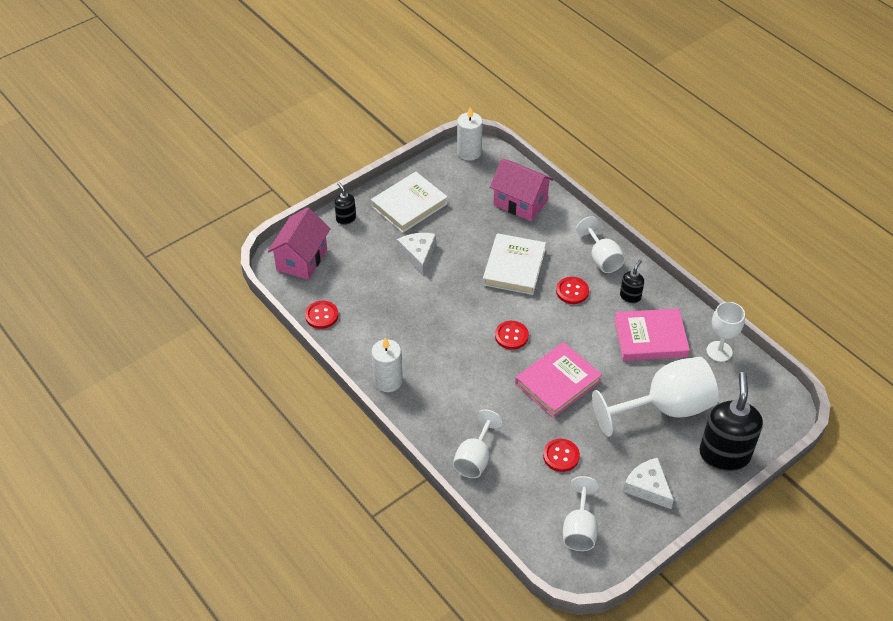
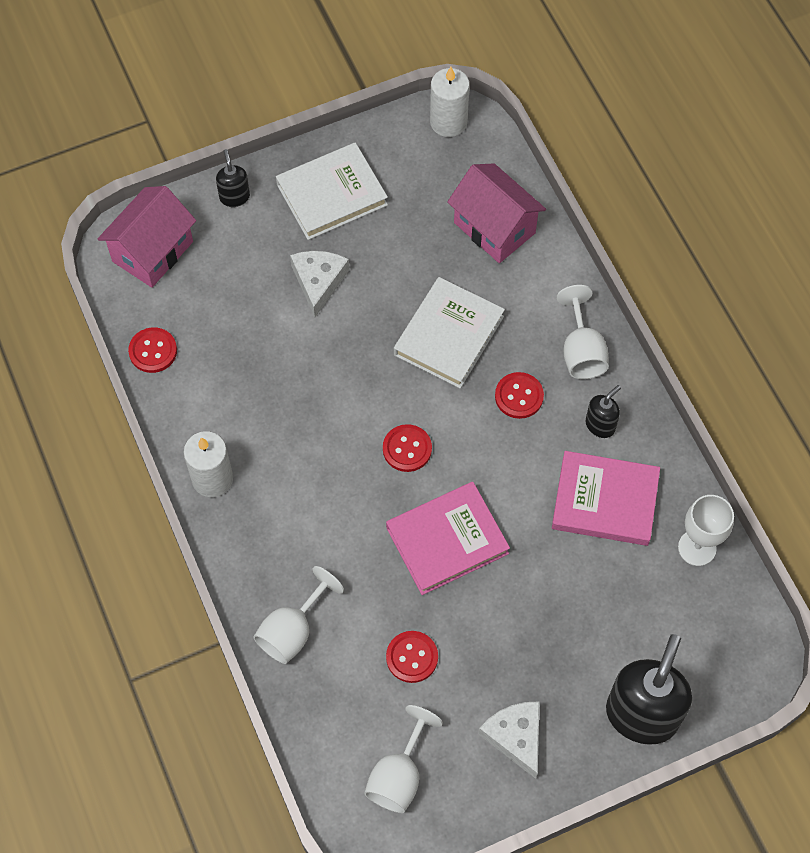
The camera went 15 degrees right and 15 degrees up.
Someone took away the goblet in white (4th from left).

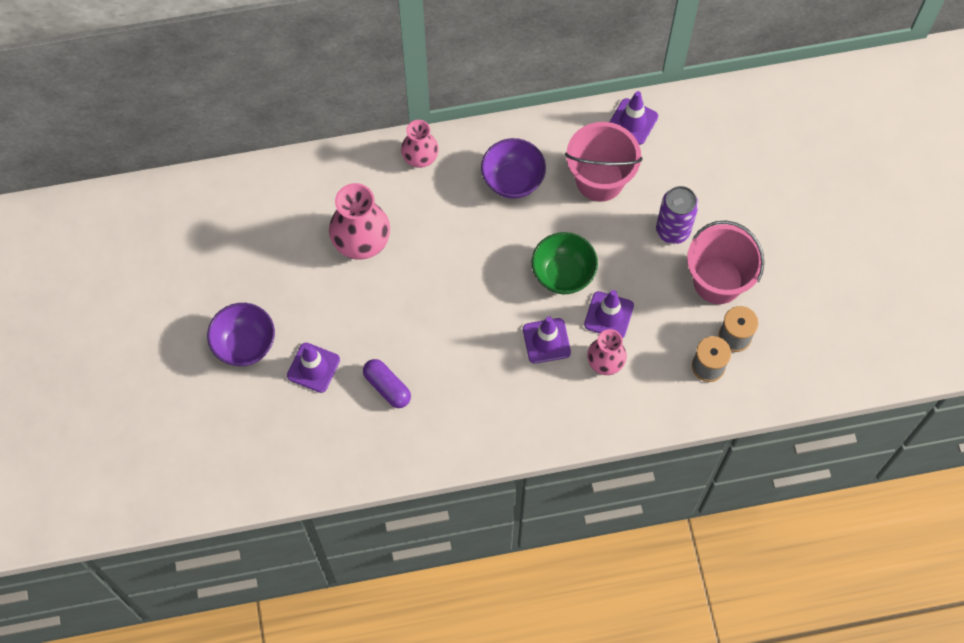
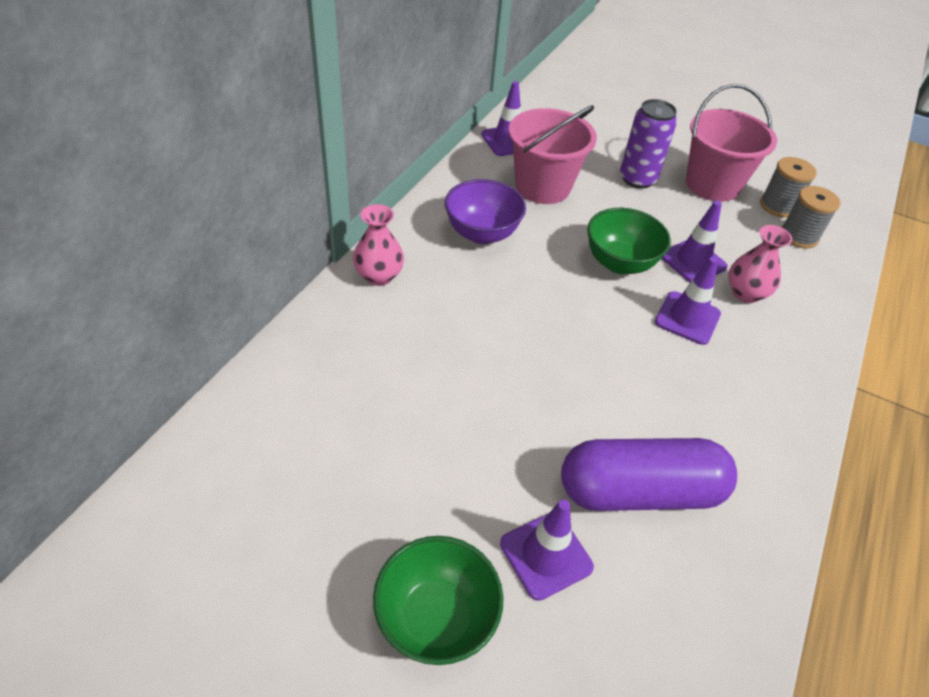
The camera went 55 degrees left and 20 degrees down.
Someone repainted the bowl in purple (1st from left), which became the bowl in green (1st from left).
Someone scaled the capsule in purple by 1.80.
Someone took away the vase in pink (1st from left).

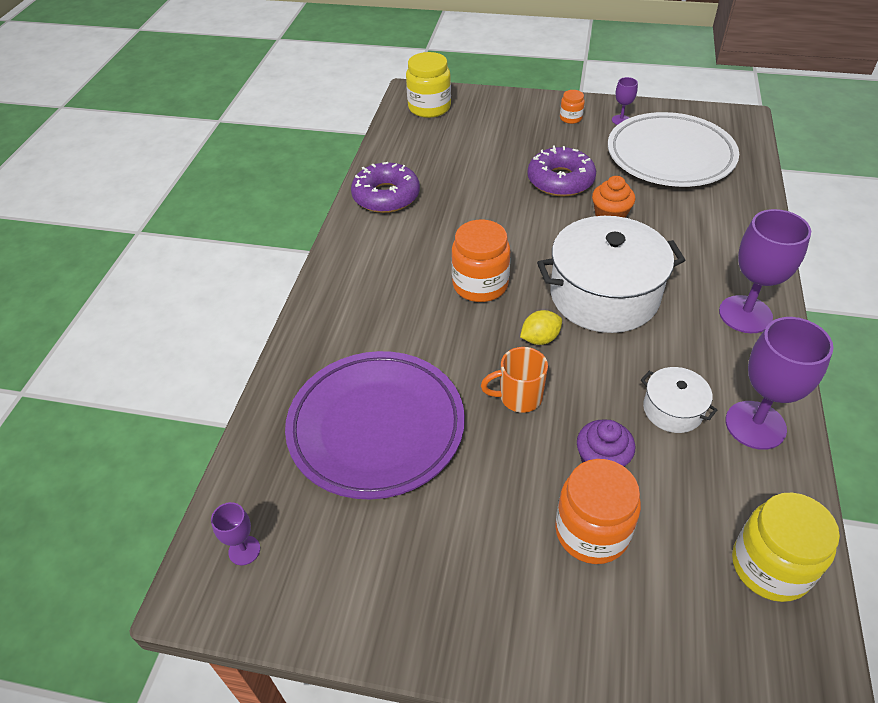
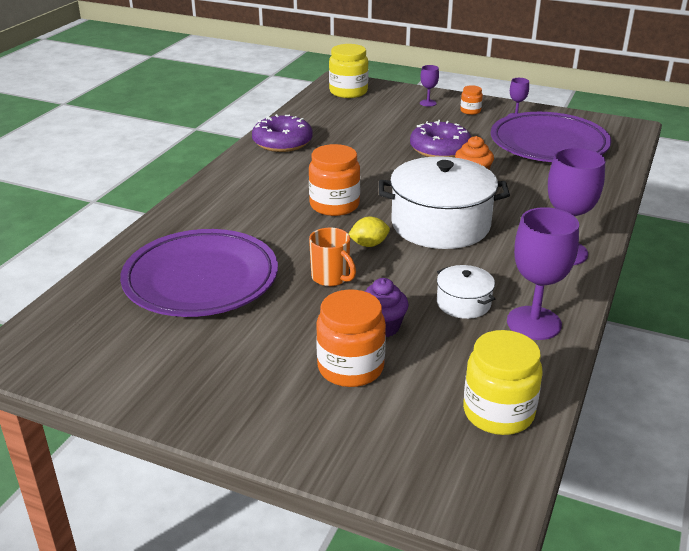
The camera went 10 degrees right and 15 degrees down.
Someone rotated the mug in orange by 135 degrees counterclockwise.
Someone carried the goblet in purple (1st from left).
Someone repainted the plate in white, which became the plate in purple (2nd from left).

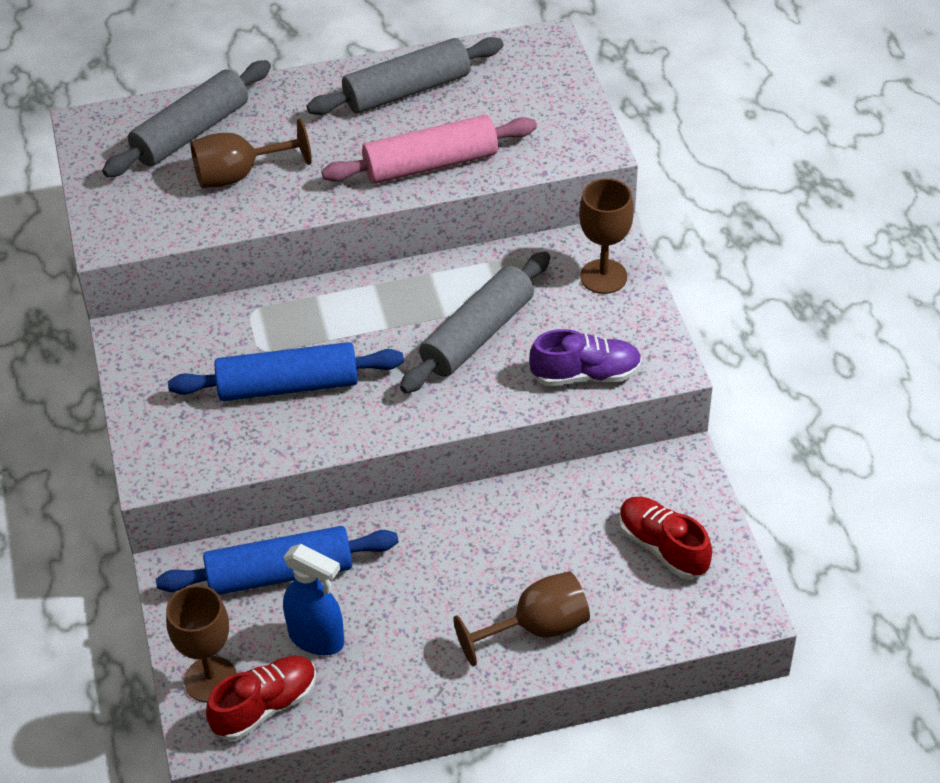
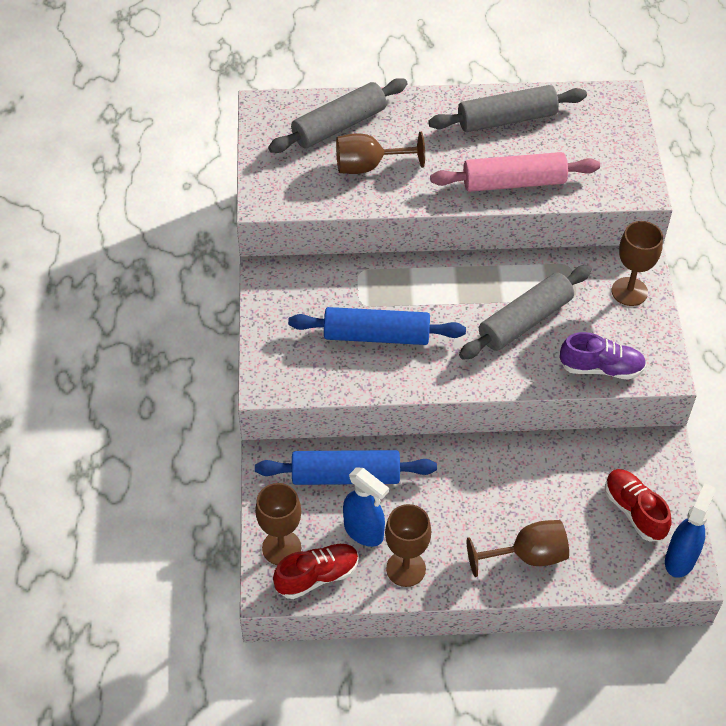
The camera went 10 degrees right and 5 degrees up.
Someone put down the goblet in brown (3rd from left).
Someone put down the spray bottle in blue (2nd from left).

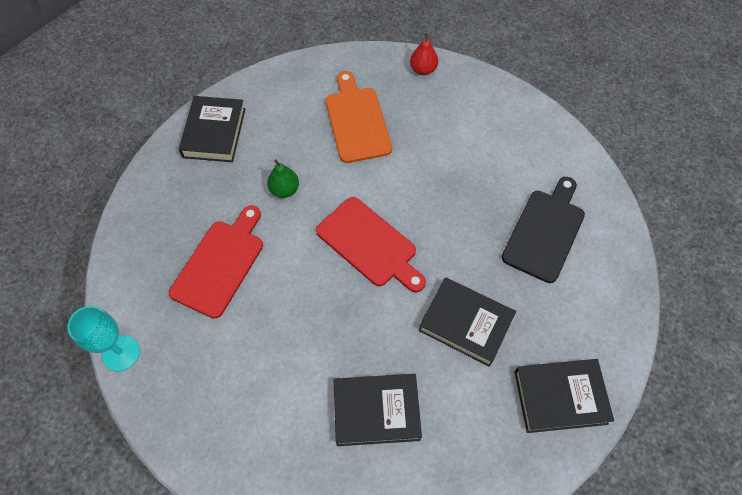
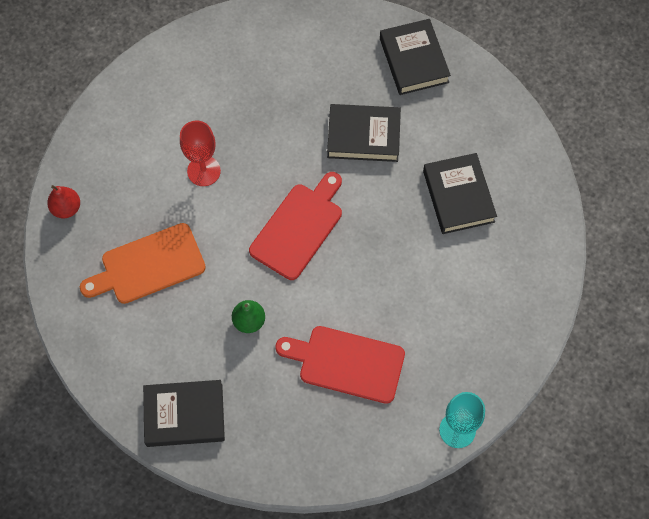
The camera went 100 degrees left and 5 degrees up.
Someone put down the goblet in red.
Someone rotated the book in black (3rd from left in the first image) by 75 degrees clockwise.
Someone took away the cutting board in black.

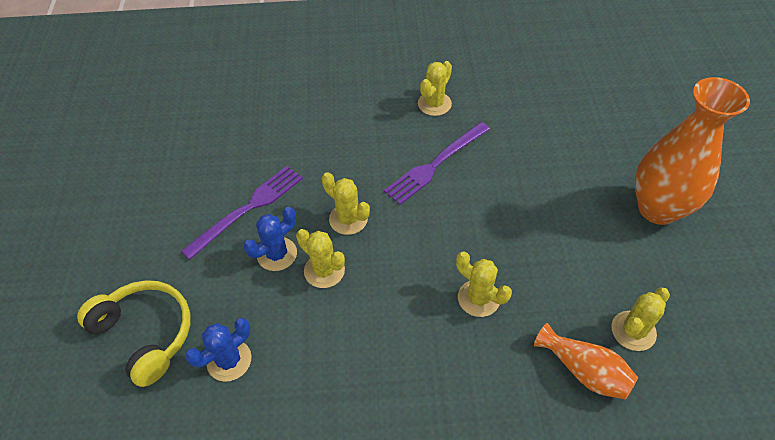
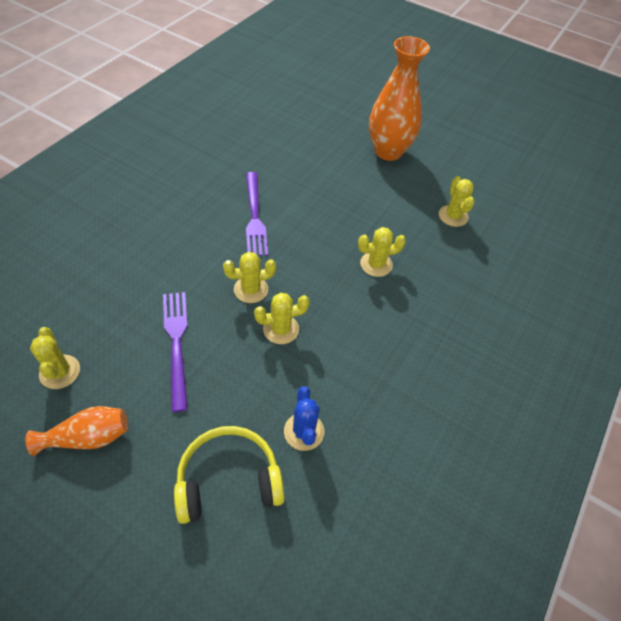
The camera went 60 degrees left and 0 degrees up.
Someone carried the vase in orange (1st from left).
Someone carried the cactus in yellow (3rd from left in the first image).
Someone took away the cactus in blue (2nd from left).

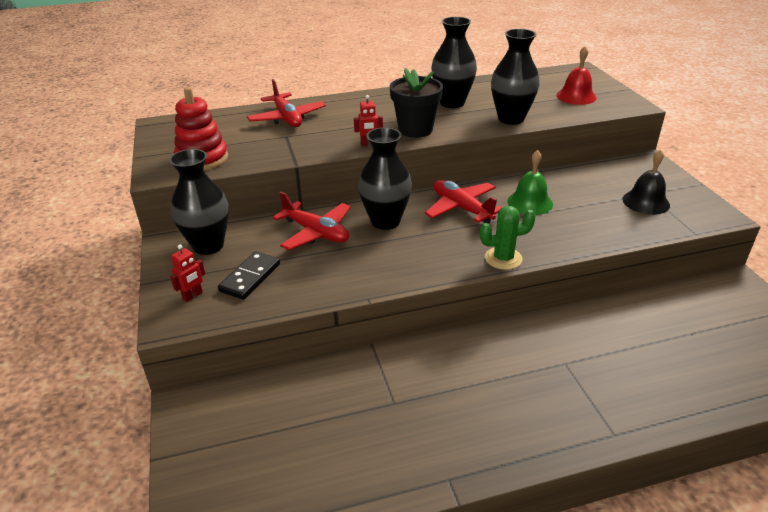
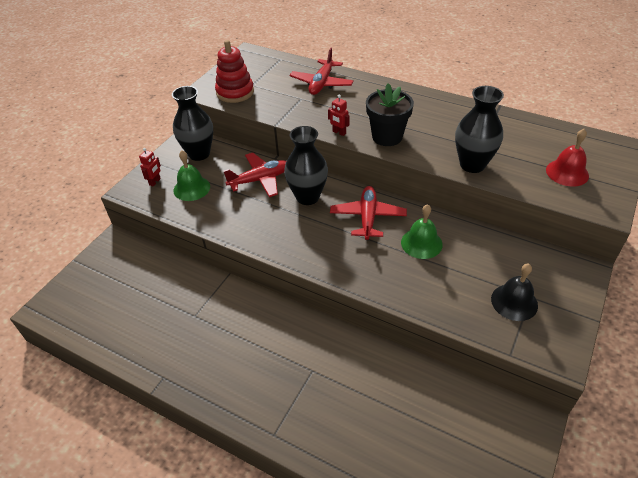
The camera went 45 degrees right and 10 degrees up.
Someone rotated the robot in red (1st from left) by 60 degrees counterclockwise.
Someone swapped the domino in black for the bell in green (1st from left).
Someone rotated the plane in red (2nd from left in the first image) by 105 degrees counterclockwise.
Someone took away the vase in black (3rd from left).
Someone took away the cactus in green.

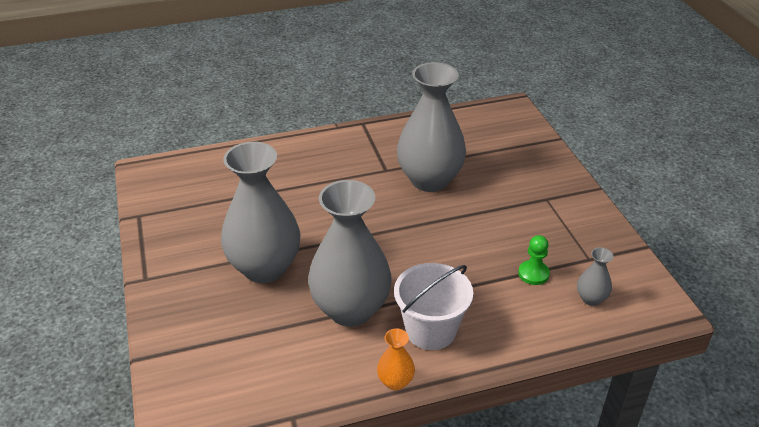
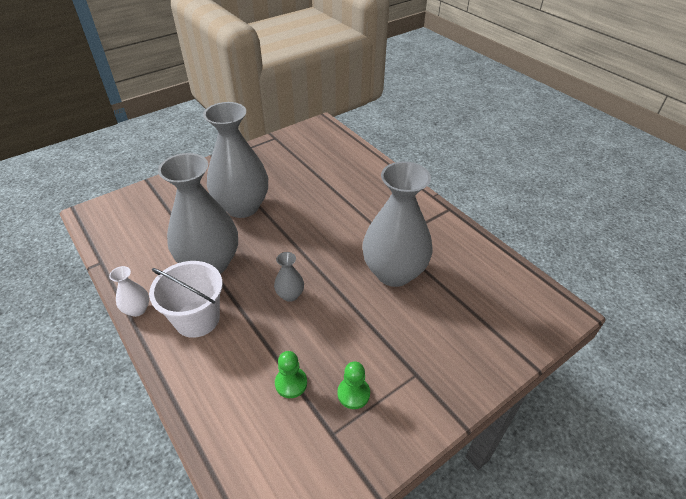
The camera went 70 degrees right and 5 degrees up.
Someone repainted the vase in orange, which became the vase in white.
Someone carried the vase in grey (4th from left in the first image).
Someone put down the pawn in green (2nd from left).

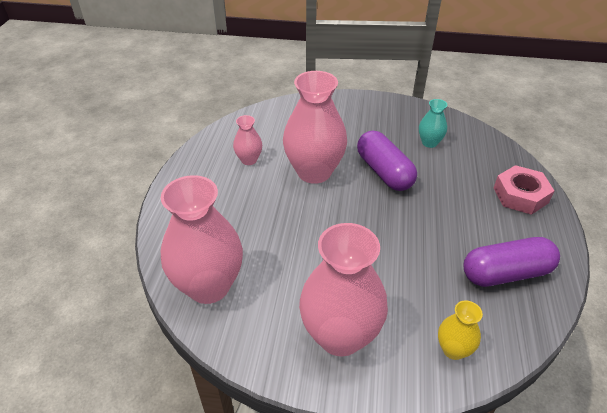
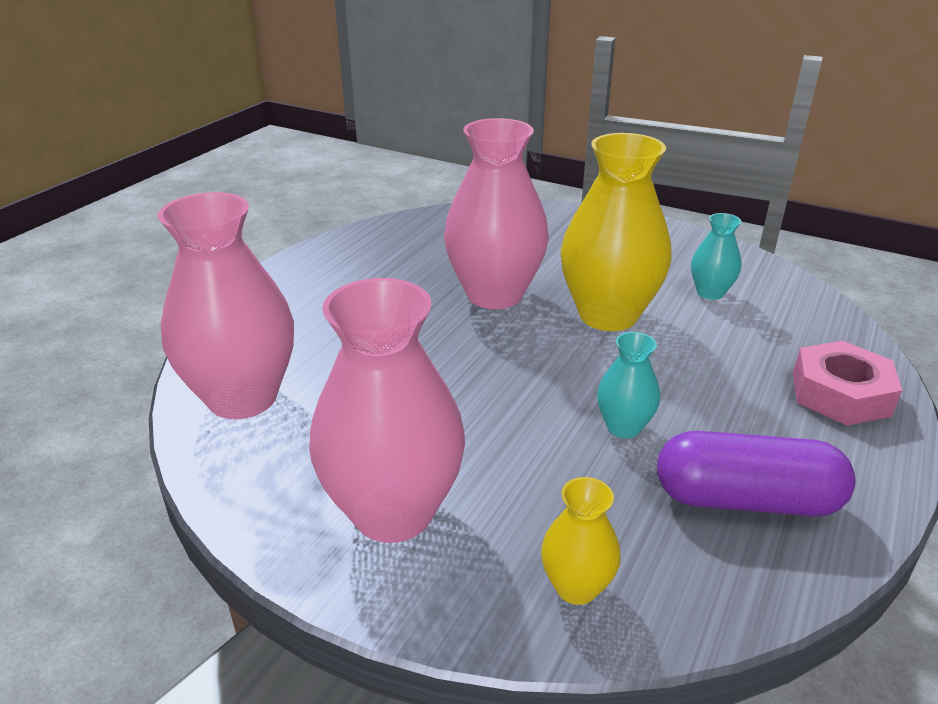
The camera went 20 degrees right and 10 degrees down.
Someone swapped the capsule in purple (1st from left) for the vase in yellow (2nd from left).
Someone put down the vase in turquoise (1st from left).
Someone took away the vase in pink (2nd from left).

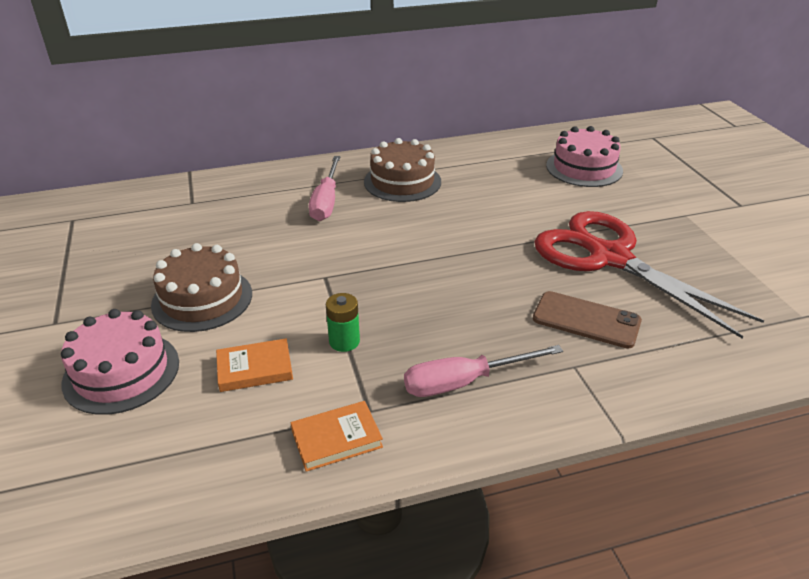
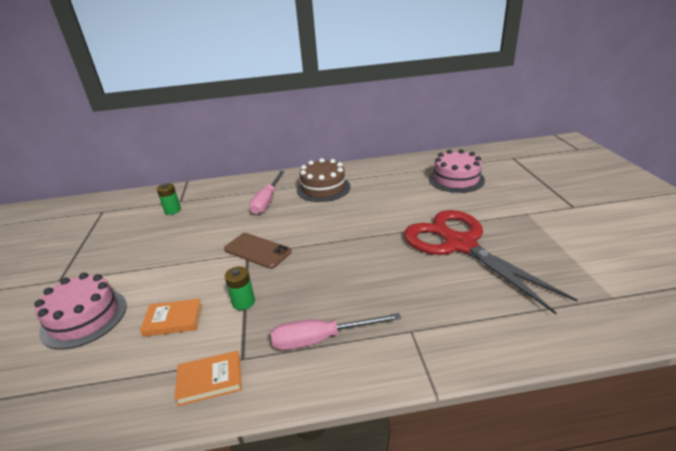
The camera went 10 degrees right and 5 degrees down.
Someone put down the battery in green (1st from left).
Someone carried the phone in brown.
Someone took away the cake in brown (1st from left).

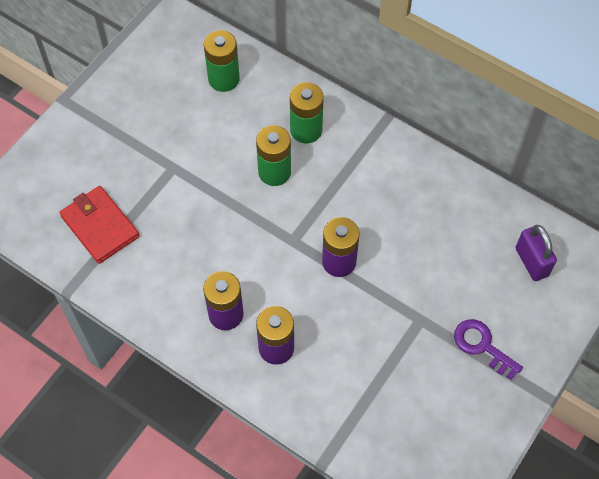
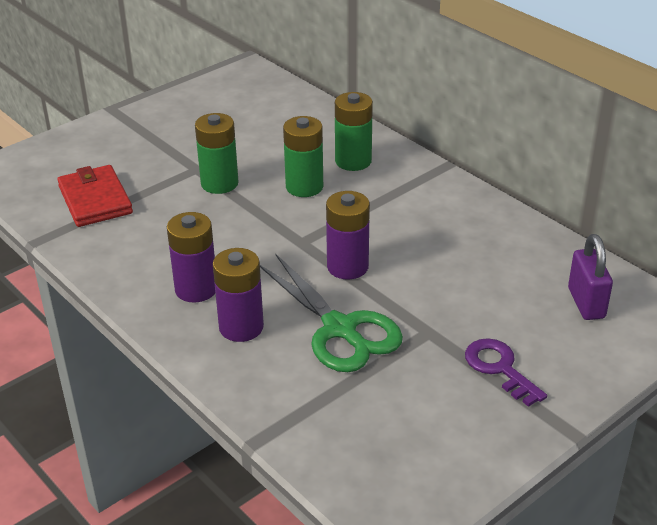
The camera went 15 degrees right and 25 degrees down.
Someone carried the battery in green (1st from left).
Someone put down the scissors in green.

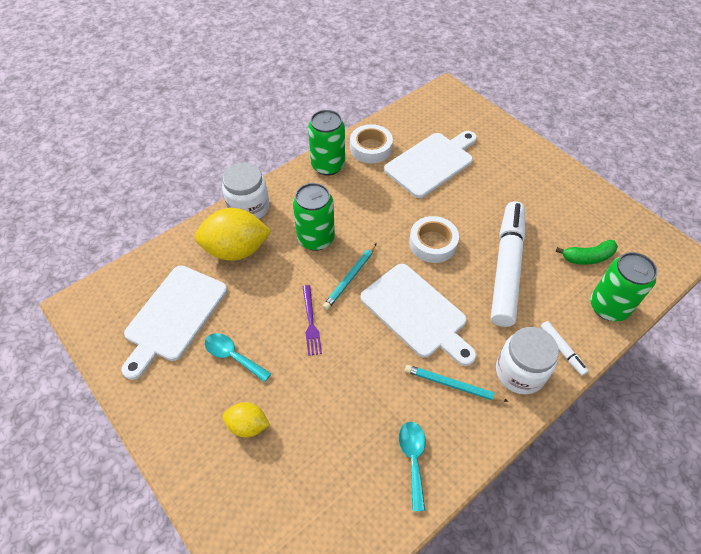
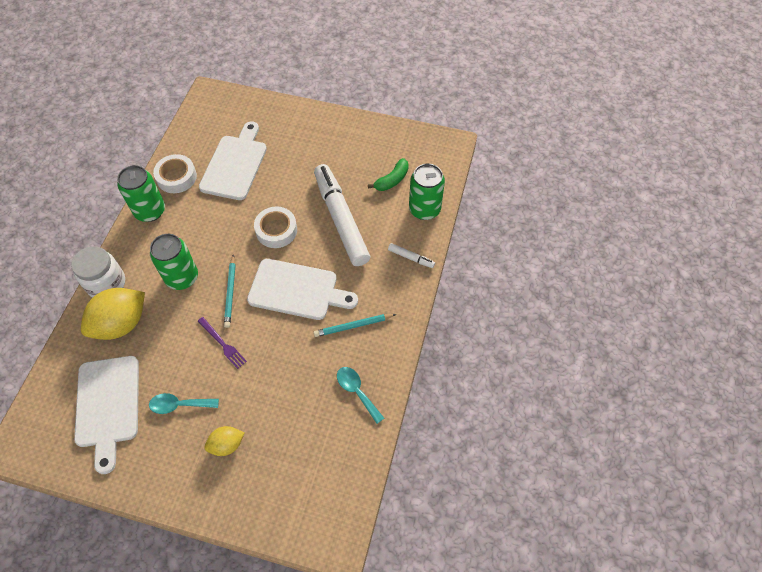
The camera went 35 degrees left and 5 degrees up.
Someone took away the jar in white (2nd from left).

